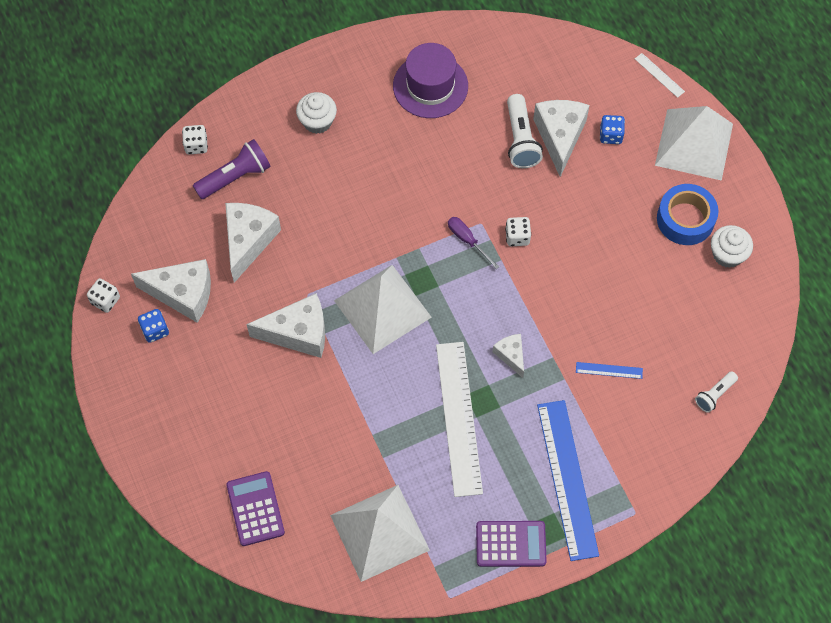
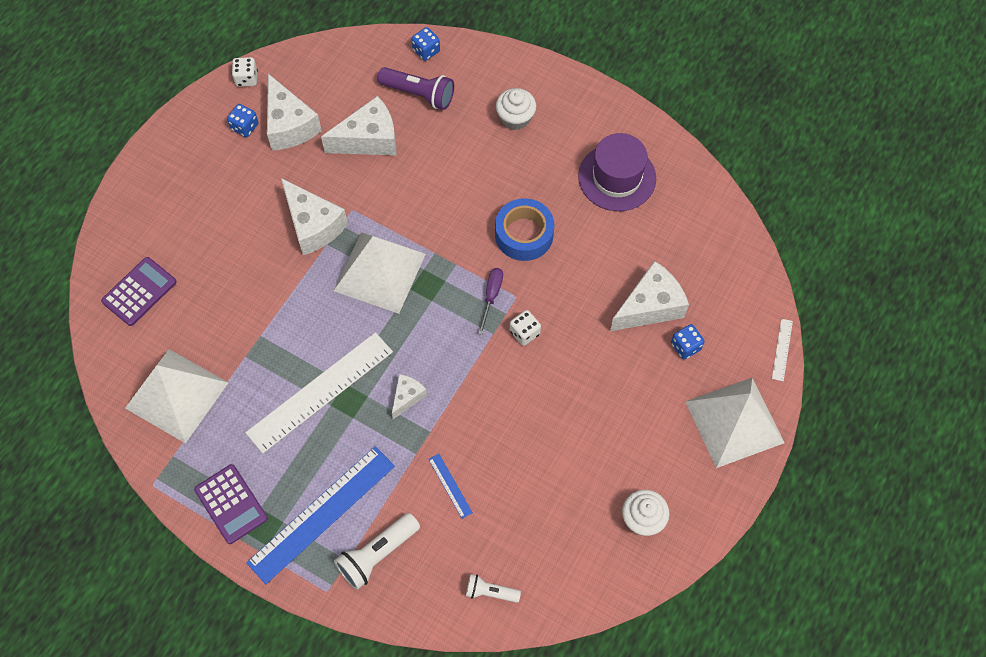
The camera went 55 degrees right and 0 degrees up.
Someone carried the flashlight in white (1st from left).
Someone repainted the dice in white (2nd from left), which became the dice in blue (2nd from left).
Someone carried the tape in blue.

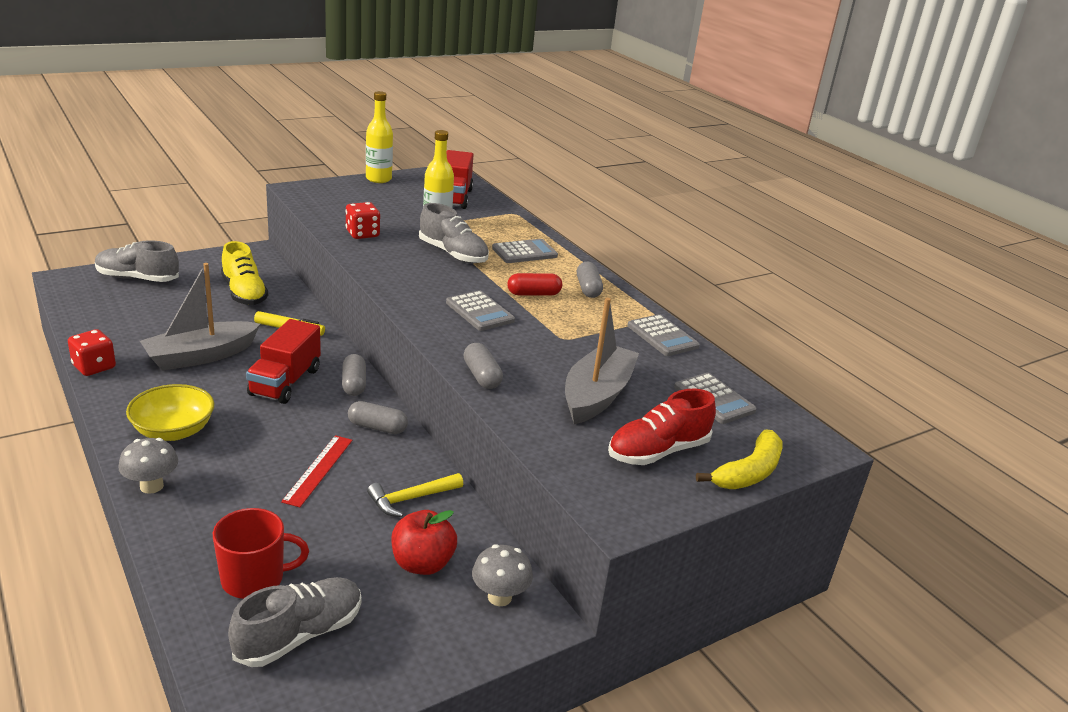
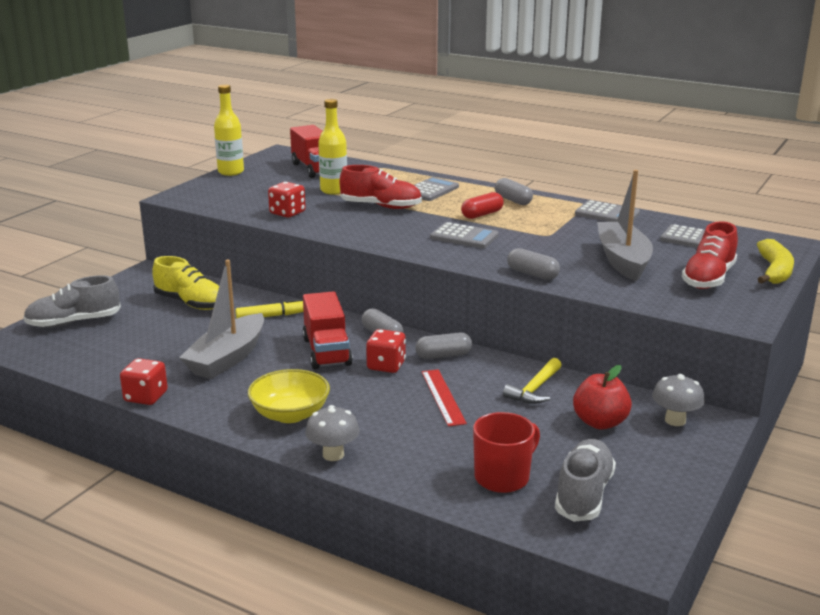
The camera went 25 degrees left and 5 degrees down.
Someone repainted the shoe in grey (3rd from left), which became the shoe in red (1st from left).
Someone put down the dice in red (3rd from left).

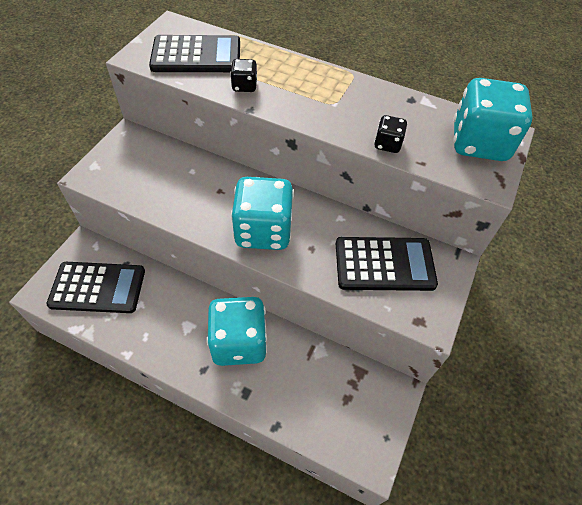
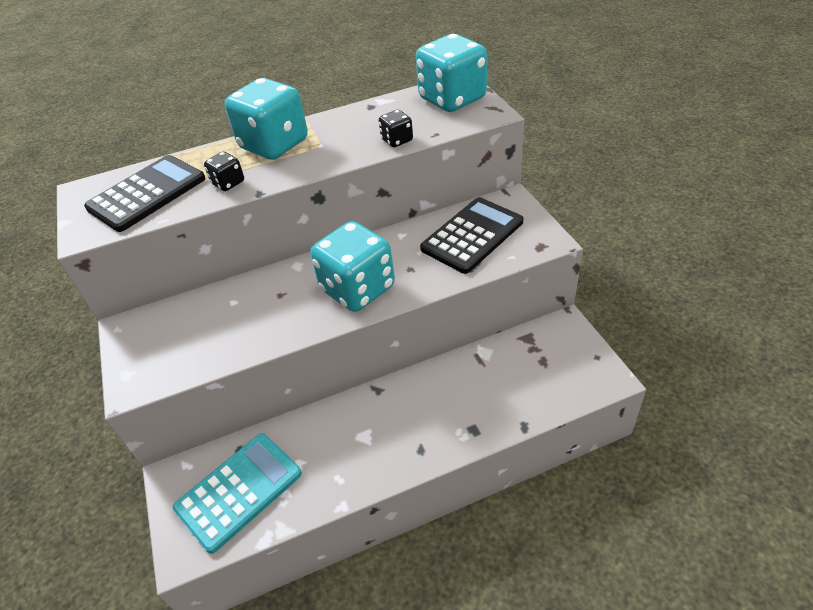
The camera went 40 degrees left and 10 degrees down.
Someone repainted the calculator in black (1st from left), which became the calculator in turquoise.
Someone carried the dice in turquoise (1st from left).

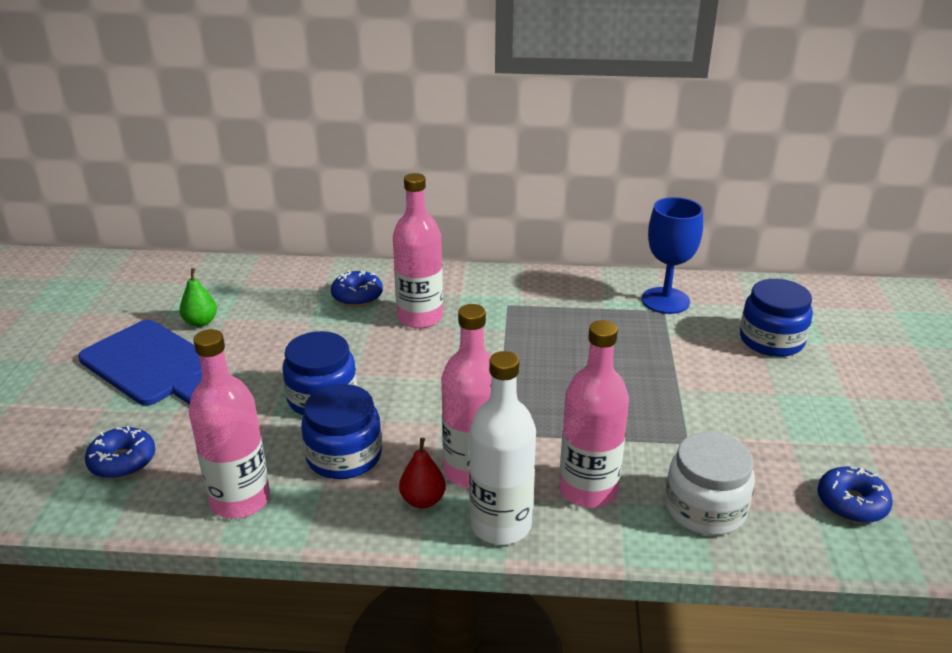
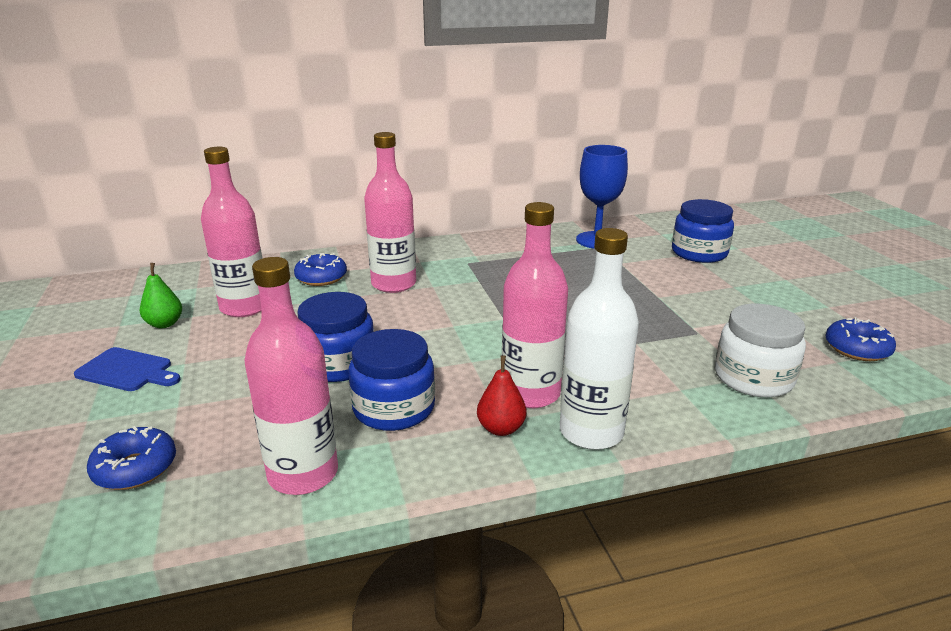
The camera went 20 degrees left and 5 degrees down.
Someone scaled the cutting board in blue by 0.55.
Someone carried the bottle in pink (4th from left in the first image).

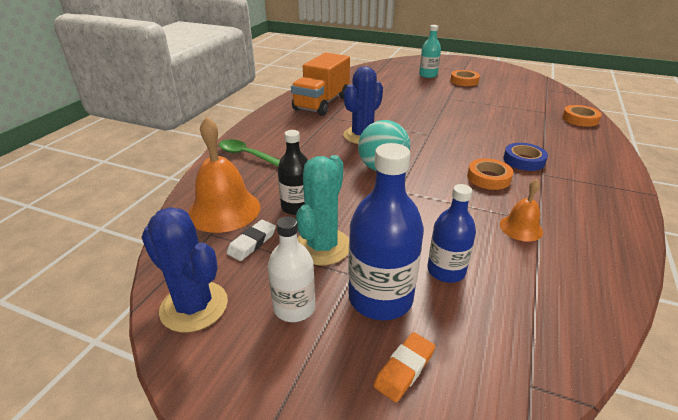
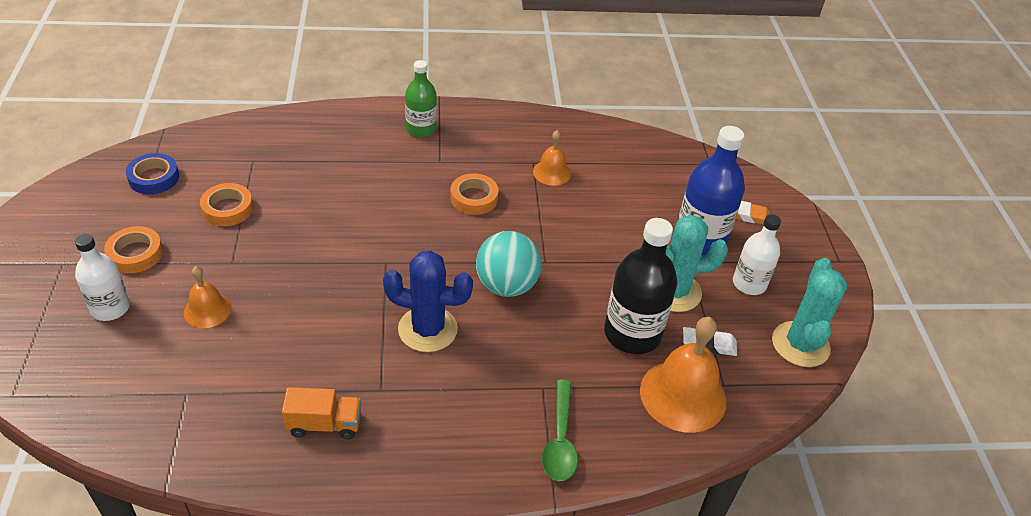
The camera went 120 degrees left and 10 degrees up.
Someone repainted the bottle in turquoise, which became the bottle in white (1st from left).
Someone carried the tape in blue.
Someone put down the bell in orange (1st from left).
Someone carried the tape in orange (3rd from left in the first image).
Someone scaled the truck in orange by 0.53.
Someone put down the bottle in green.
Someone scaled the bottle in black by 1.57.
Someone repainted the cactus in blue (1st from left), which became the cactus in turquoise (2nd from left).
Someone took away the bottle in blue (2nd from left).

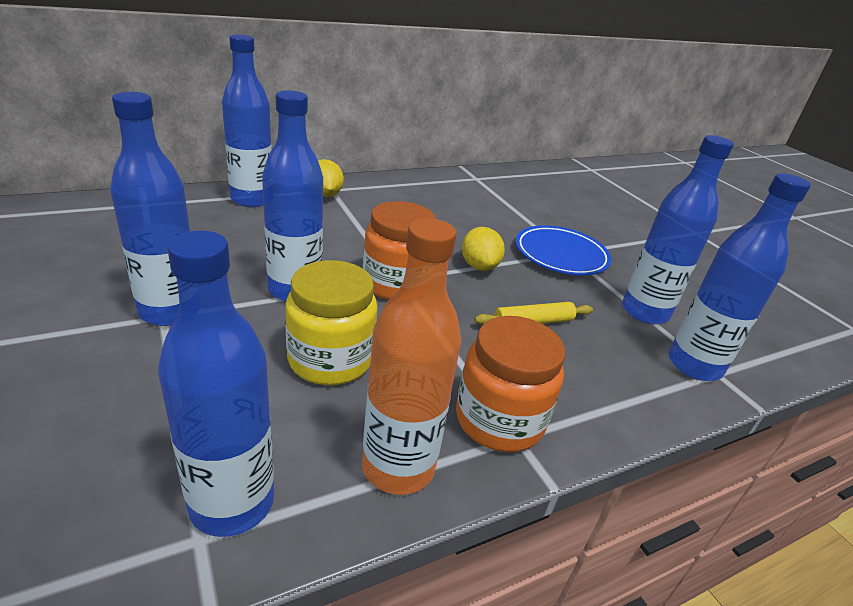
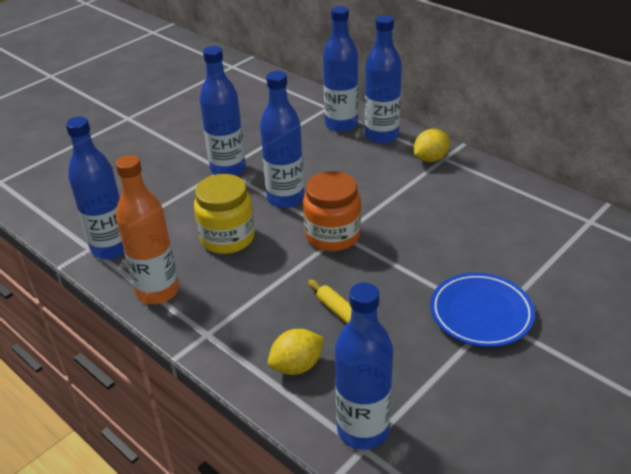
The camera went 75 degrees right and 5 degrees up.
Someone carried the lemon in yellow (2nd from left in the first image).
Someone carried the bottle in blue (5th from left in the first image).
Someone took away the jar in orange (2nd from left).

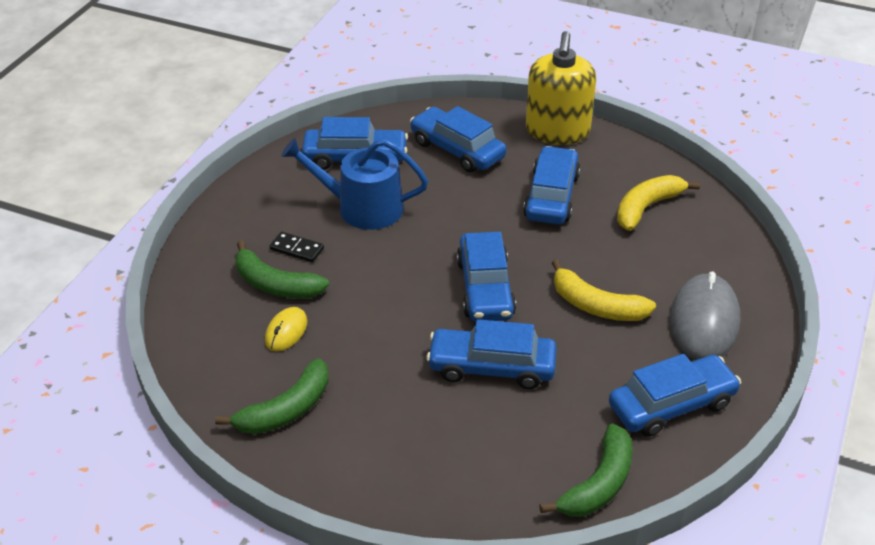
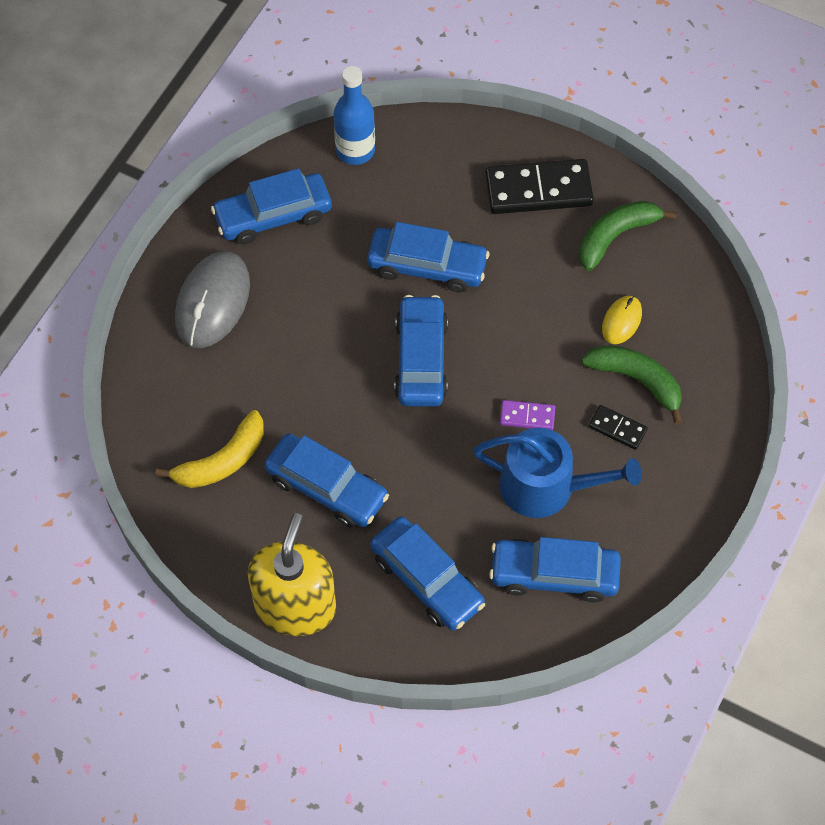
The camera went 175 degrees left and 20 degrees up.
Someone rotated the car in blue (5th from left in the first image) by 75 degrees counterclockwise.
Someone swapped the banana in green (3rd from left) for the bottle in blue.
Someone put down the domino in black (1st from left).
Someone put down the domino in purple.
Someone took away the banana in yellow (1st from left).

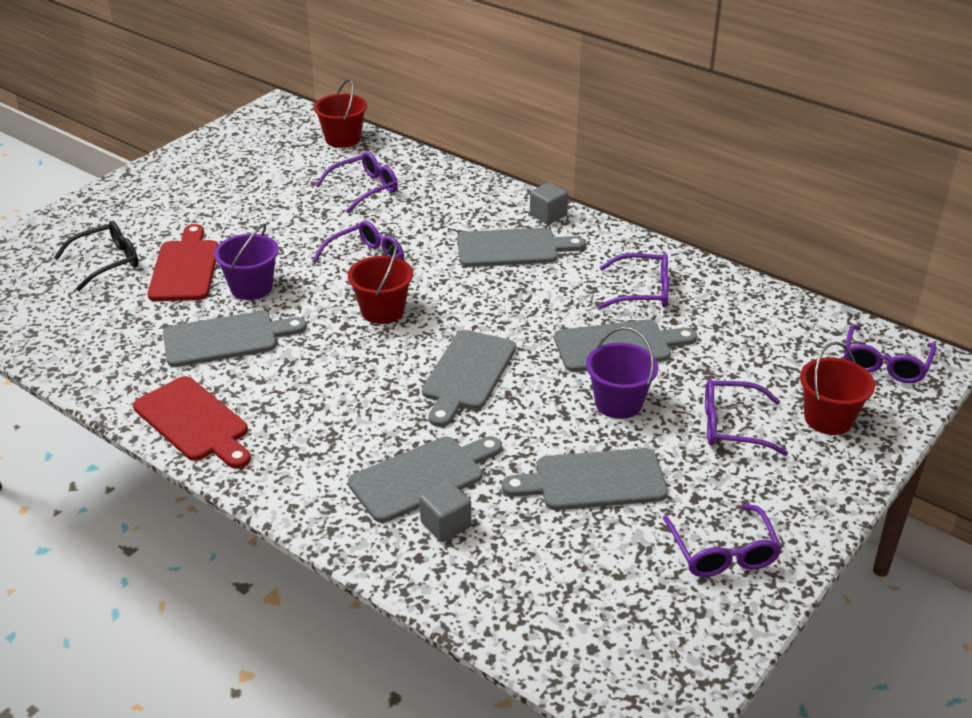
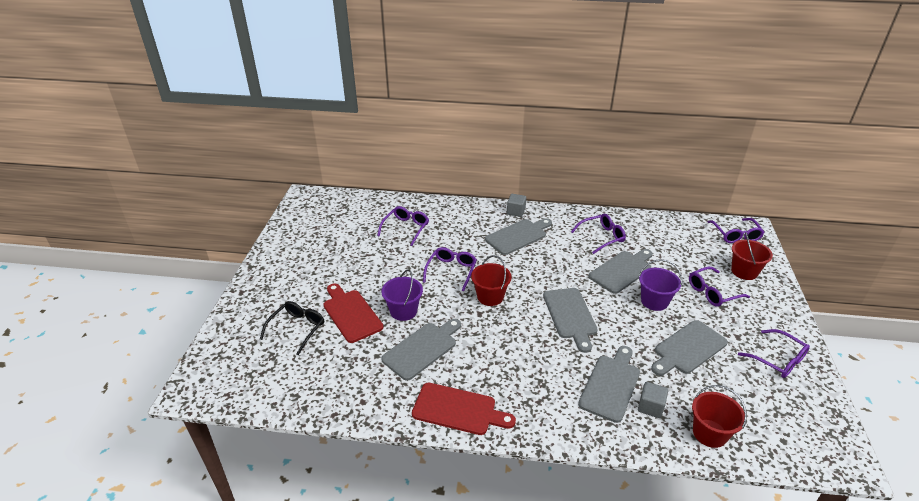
The camera went 30 degrees left and 0 degrees up.
Someone carried the bucket in red (1st from left in the first image).

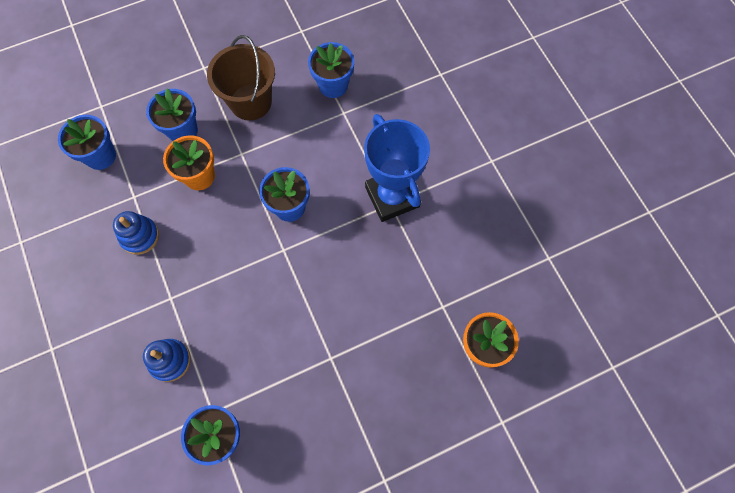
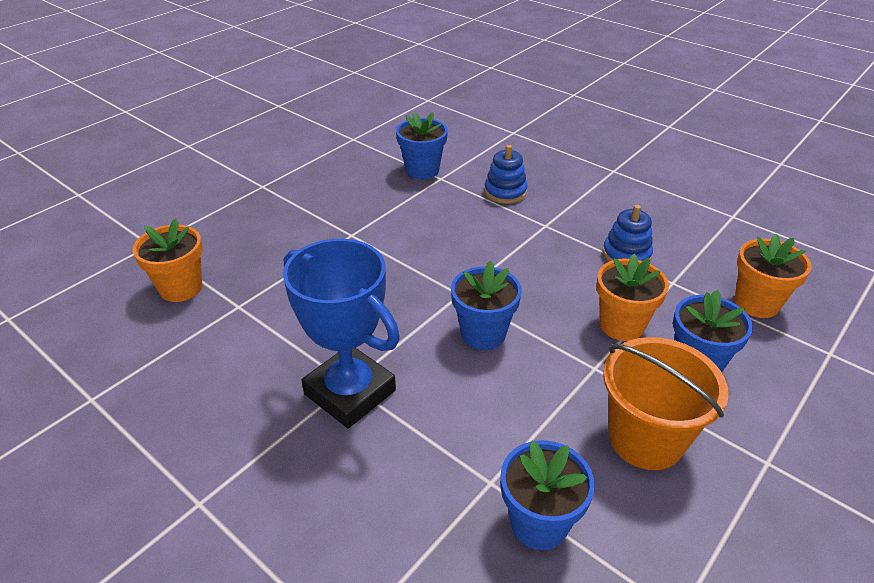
The camera went 155 degrees right and 30 degrees down.
Someone repainted the bucket in brown, which became the bucket in orange.
Someone repainted the flower pot in blue (1st from left), which became the flower pot in orange (3rd from left).

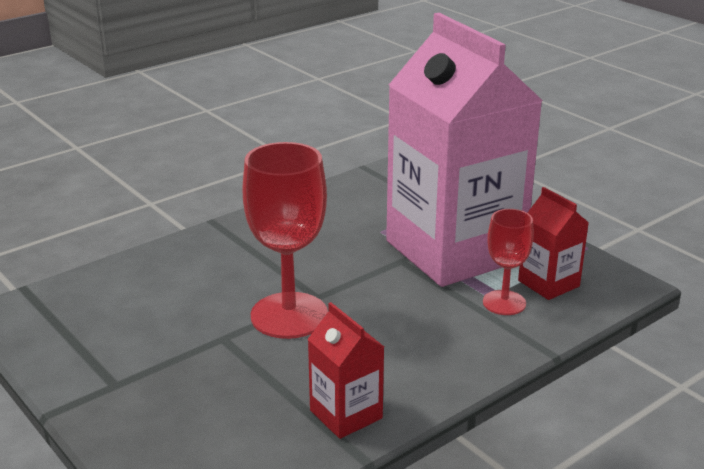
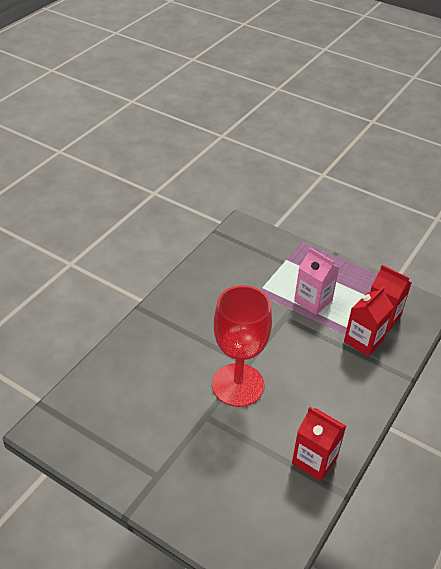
The camera went 20 degrees left and 15 degrees up.
Someone scaled the carton in pink by 0.41.
Someone swapped the goblet in red (2nd from left) for the carton in red (2nd from left).

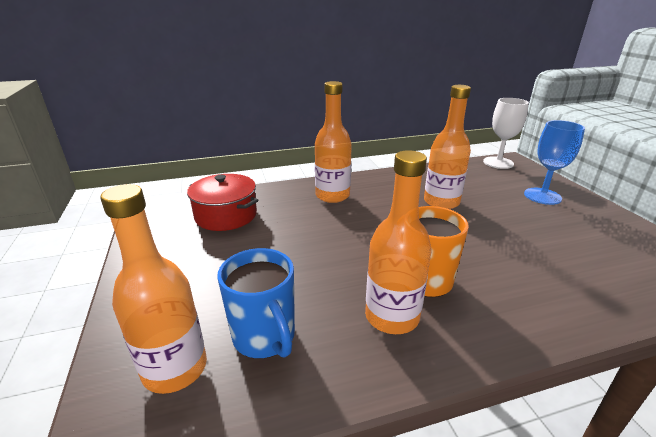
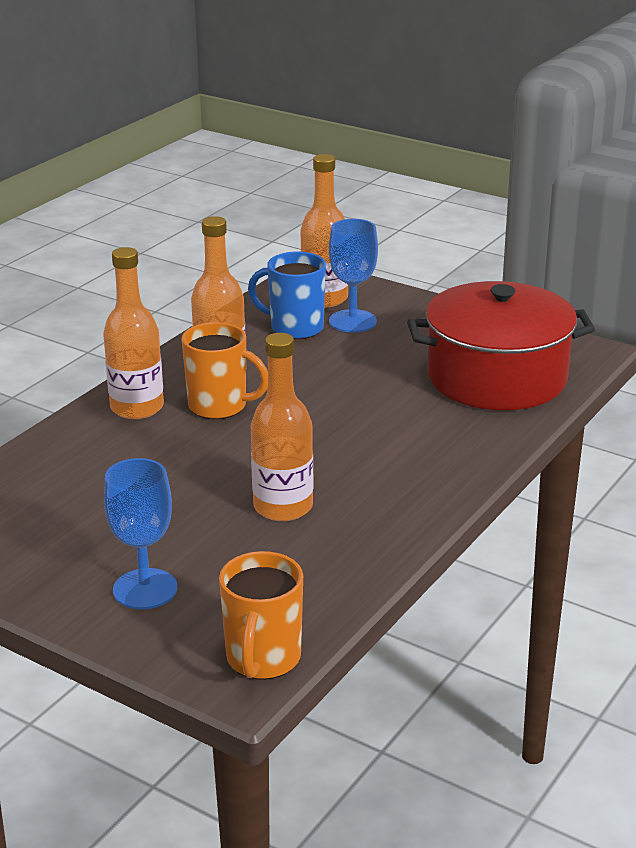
The camera went 140 degrees right and 0 degrees up.
Someone carried the bottle in orange (2nd from left in the first image).
Someone swapped the goblet in white for the mug in orange (2nd from left).
Someone put down the goblet in blue (2nd from left).
Someone scaled the pot in red by 1.66.

